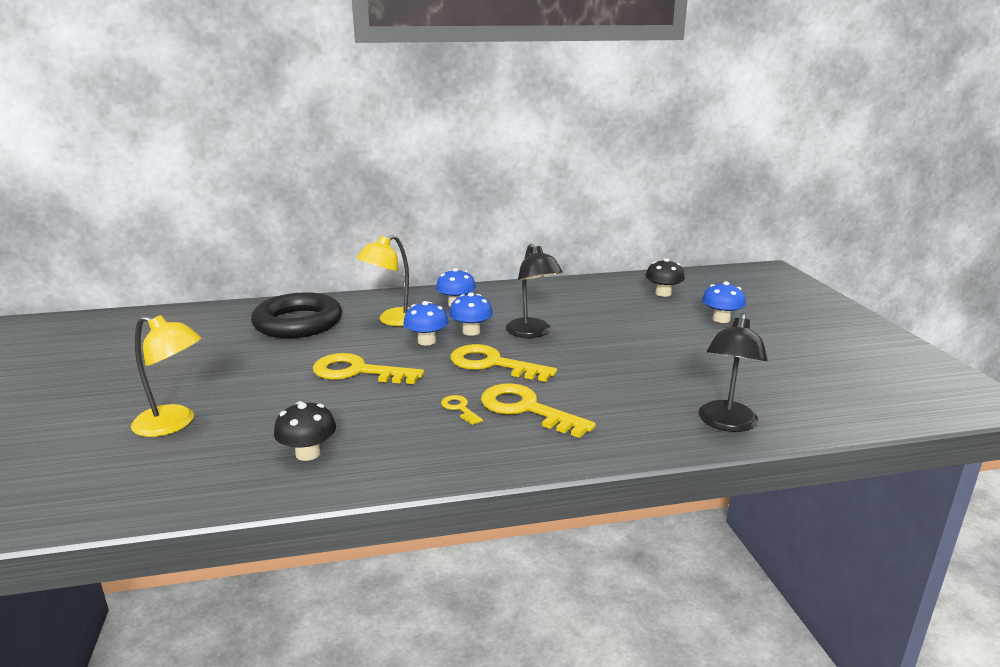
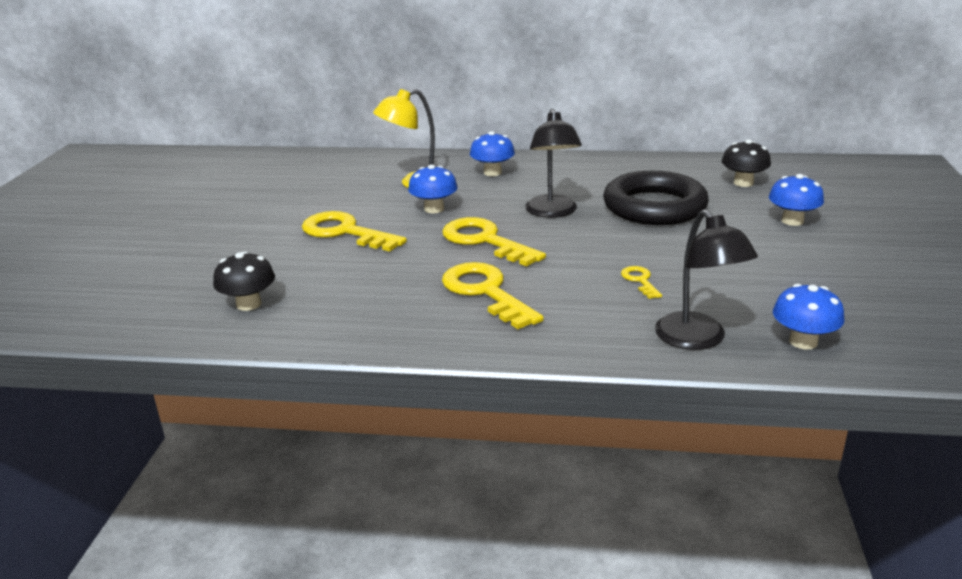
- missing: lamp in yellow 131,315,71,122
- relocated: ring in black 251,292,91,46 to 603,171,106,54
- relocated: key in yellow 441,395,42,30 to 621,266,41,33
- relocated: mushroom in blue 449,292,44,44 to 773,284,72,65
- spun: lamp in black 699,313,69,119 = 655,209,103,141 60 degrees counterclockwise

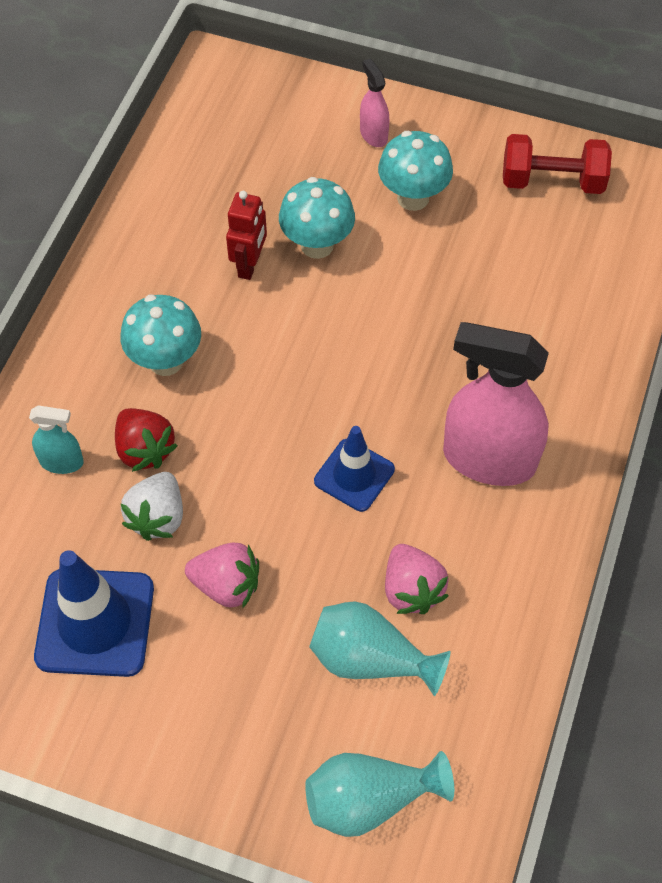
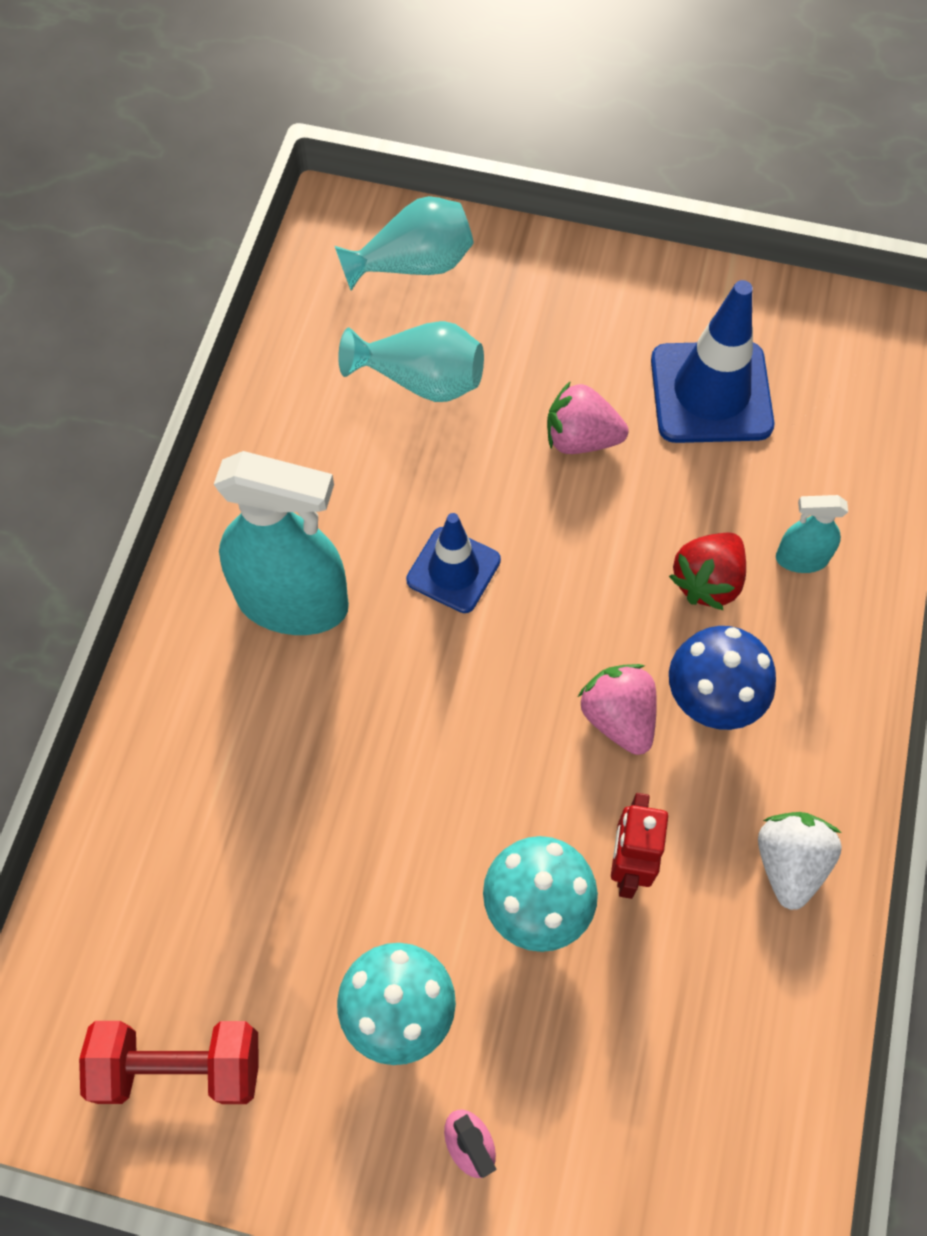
- spun: strawberry in red 115,408,63,64 = 669,533,77,77 105 degrees counterclockwise
- colour: mushroom in turquoise 120,295,81,81 to mushroom in blue 669,626,107,104
- relocated: strawberry in white 120,472,63,69 to 758,812,84,98
- relocated: strawberry in pink 385,544,64,70 to 578,664,79,91
- colour: spray bottle in pink 443,322,106,164 to spray bottle in turquoise 214,451,135,184

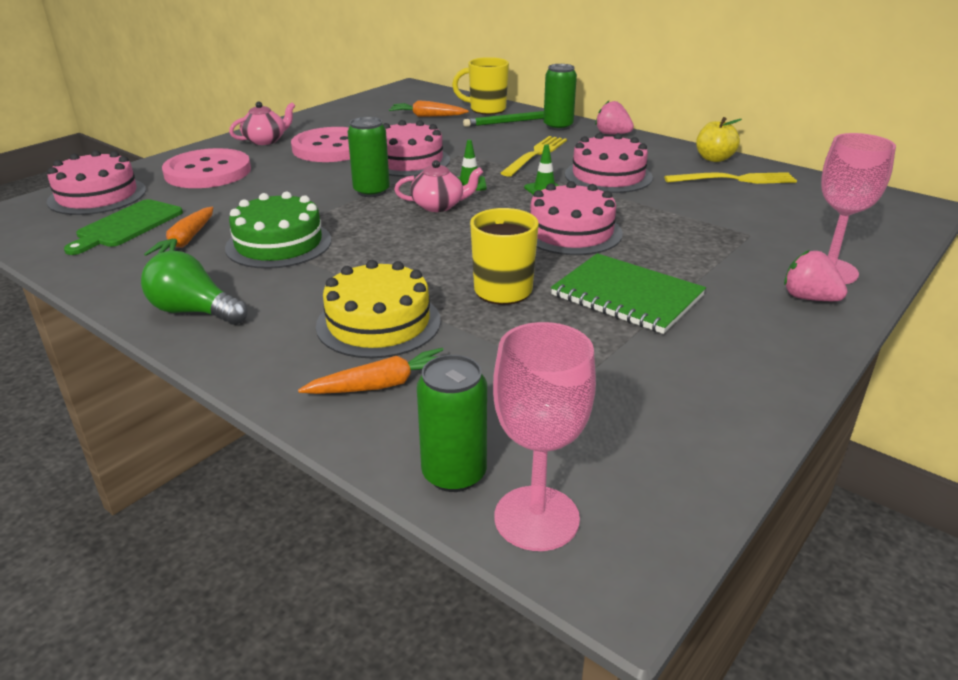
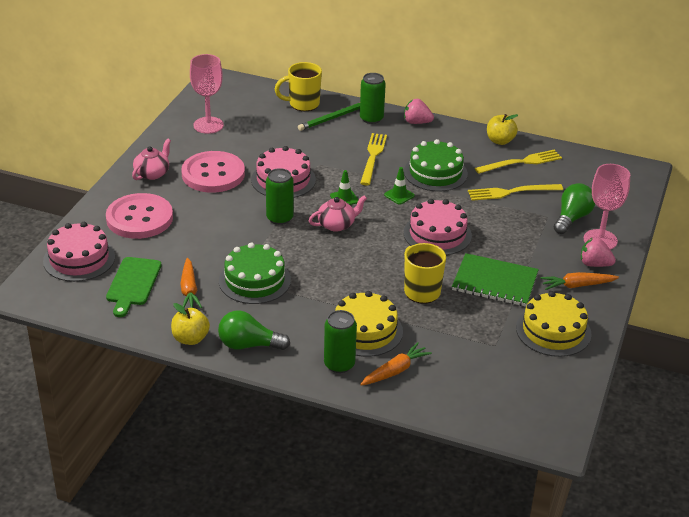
- relocated: carrot in orange 389,100,80,17 to 540,272,79,18
- relocated: can in green 417,355,70,137 to 324,310,33,63
- relocated: goblet in pink 493,322,103,229 to 190,54,34,80
- colour: cake in pink 565,133,88,60 to cake in green 404,139,64,53
- appeared: apple in yellow 171,303,39,42
- appeared: fork in yellow 468,184,95,17
- appeared: cake in yellow 516,291,76,66
- appeared: light bulb in green 554,183,41,51

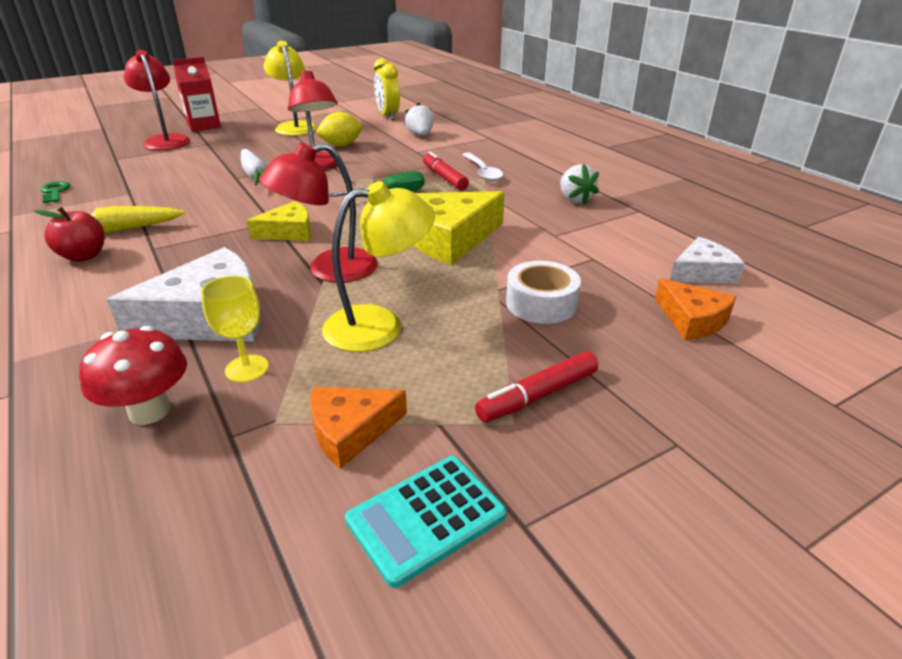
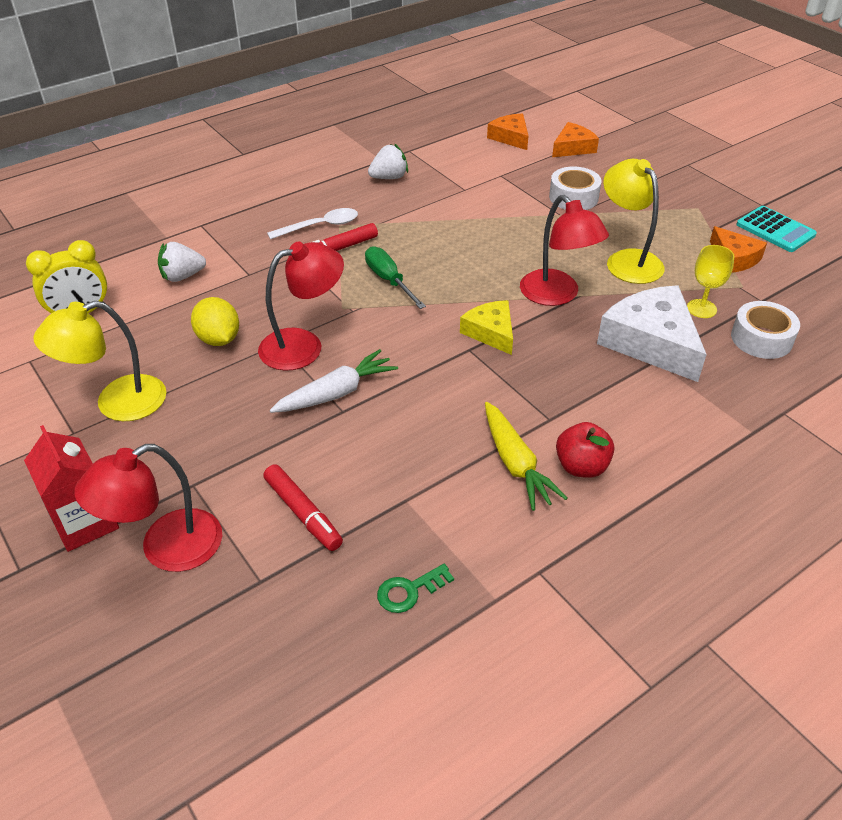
- exchanged: mushroom in red 79,326,108,99 to tape in white 731,301,69,58
- missing: cheese in yellow 414,191,91,74
- relocated: marker in red 475,351,123,71 to 263,464,80,87
- colour: cheese in white 670,237,75,47 to cheese in orange 487,114,41,36

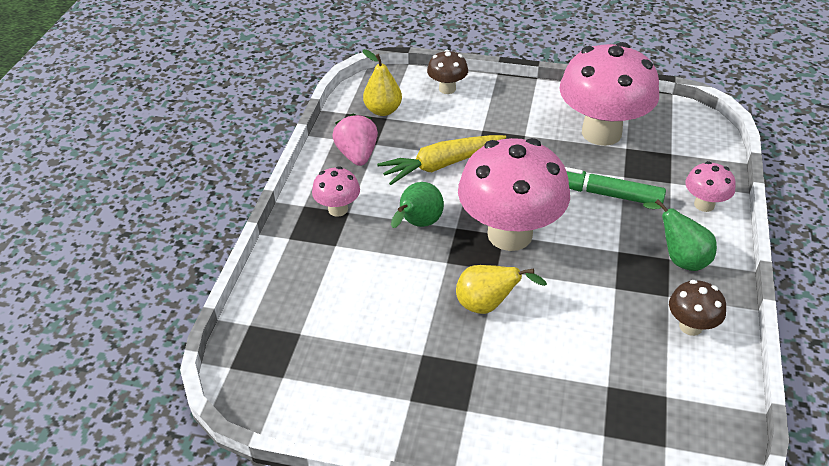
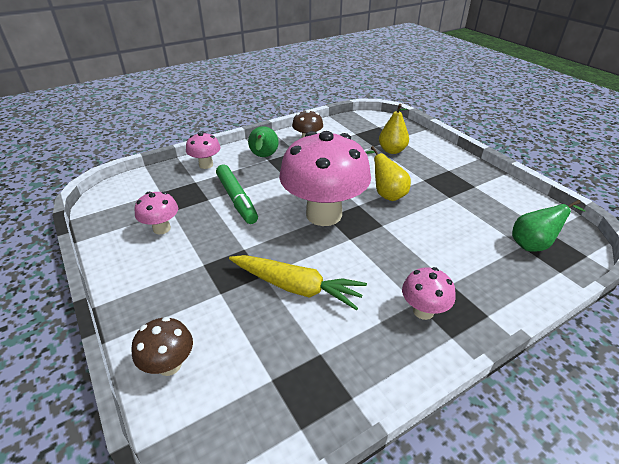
- missing: strawberry in pink 332,114,46,52
- relocated: pear in yellow 362,49,40,67 to 379,104,30,50
- relocated: pear in green 391,182,53,46 to 512,200,73,52
- size: mushroom in pink 559,42,100,104 = 135,192,43,42 x0.46

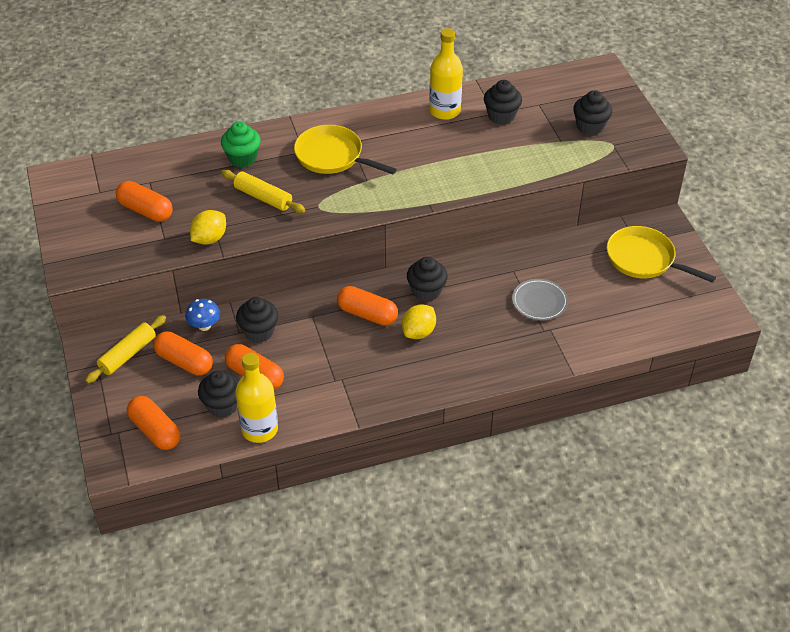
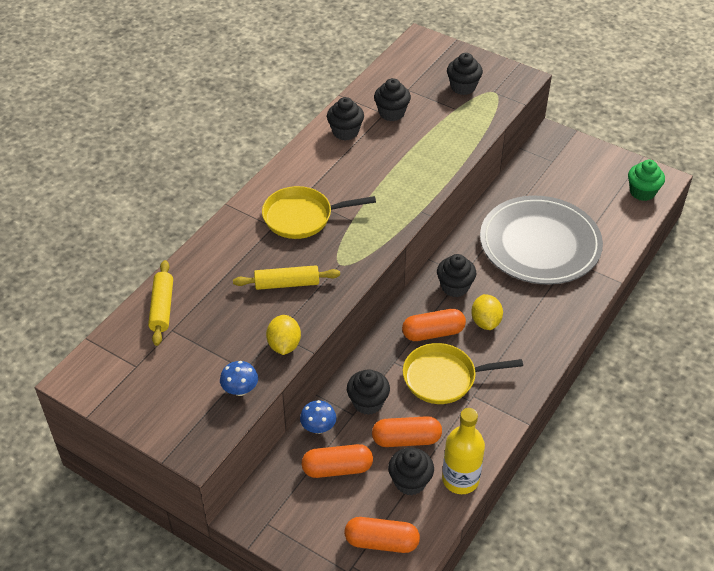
- relocated: rolling pin in yellow 85,315,81,68 to 148,260,25,86
- missing: capsule in orange 116,181,57,41
- relocated: cupcake in green 221,122,40,45 to 628,160,37,41
- exchanged: bottle in yellow 429,28,34,92 to cupcake in black 327,97,37,44
- size: plate in grey 512,279,56,41 = 480,196,123,89 x2.35
- relocated: pan in yellow 607,226,109,57 to 403,343,120,61
- appeared: mushroom in blue 220,361,38,35

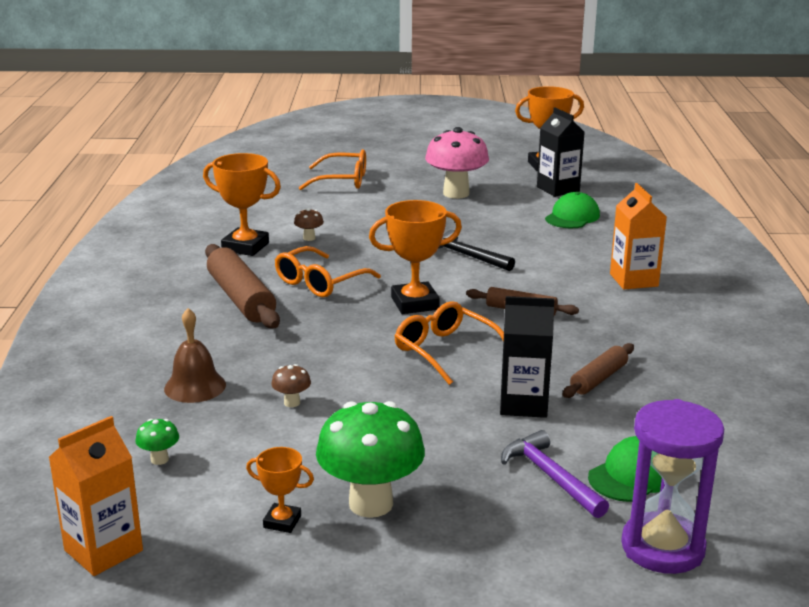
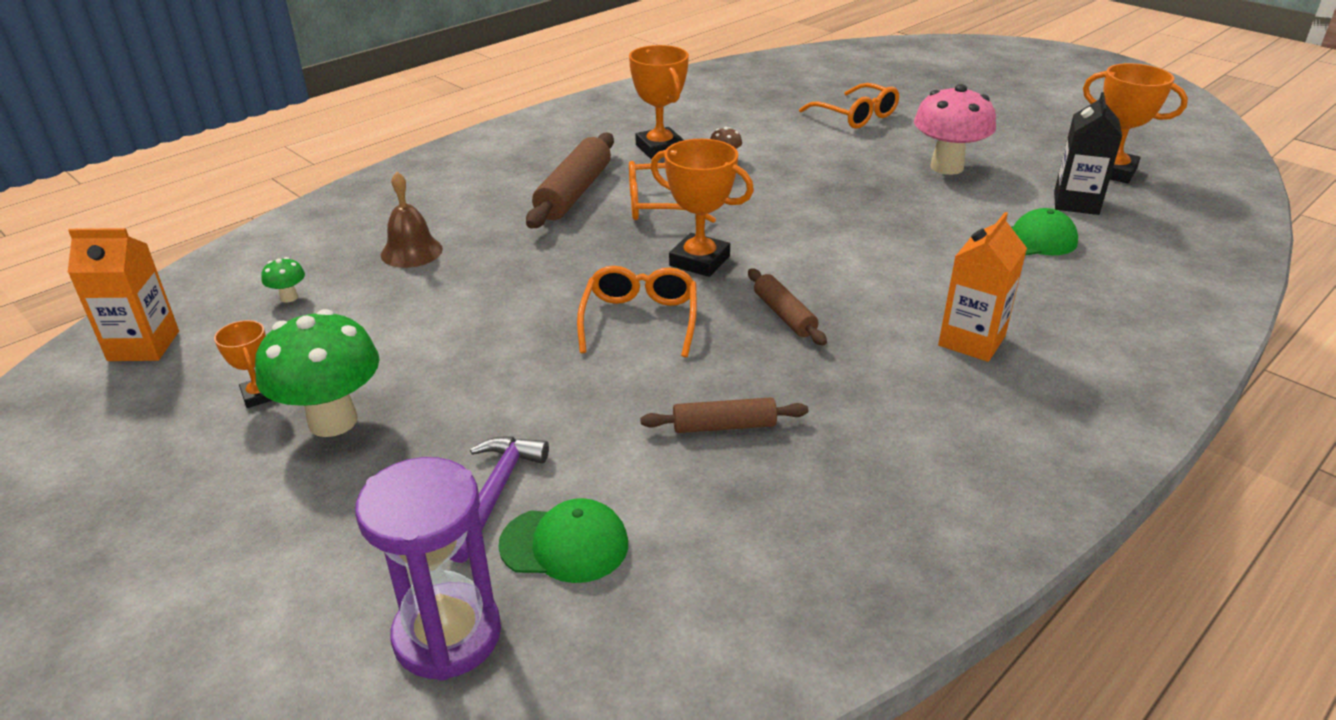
- missing: mushroom in brown 271,364,40,43
- missing: hammer in black 438,230,77,41
- missing: carton in black 500,296,55,122

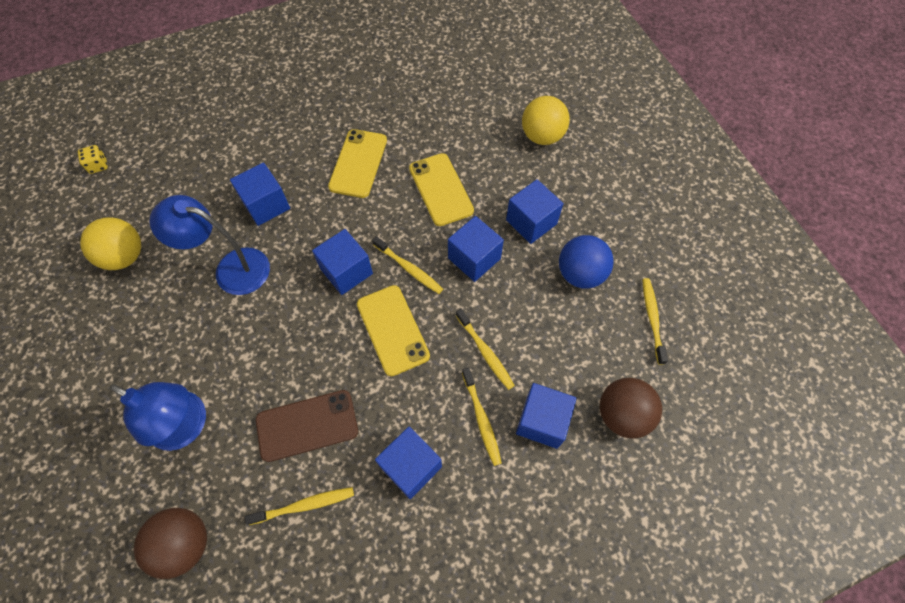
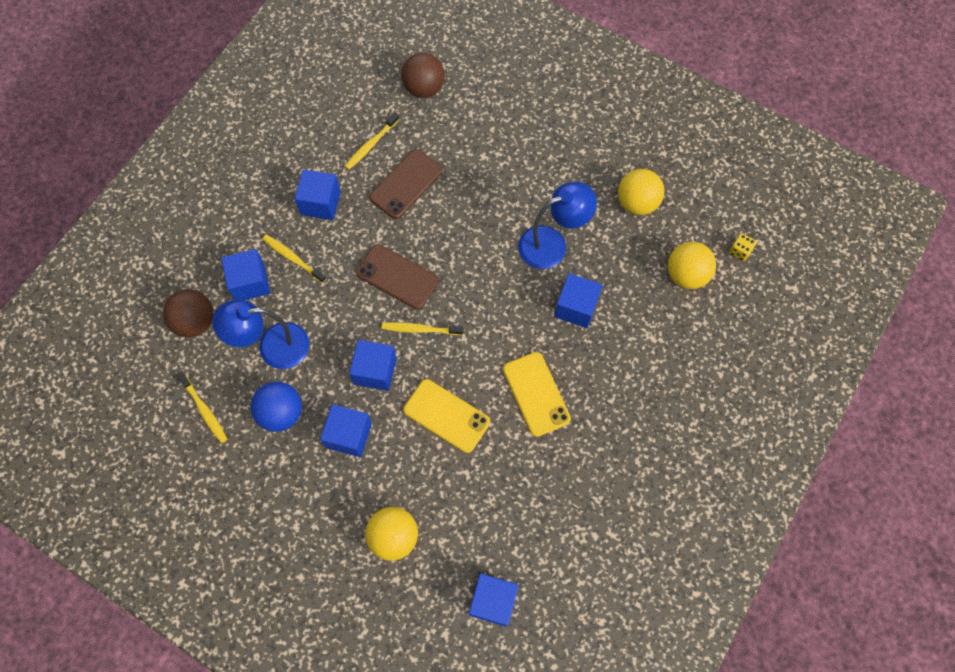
- relocated: lamp in blue 110,382,96,69 to 212,299,97,70
- relocated: cube in blue 312,229,61,66 to 469,573,50,54
- colour: phone in yellow 357,285,73,91 to phone in brown 356,244,83,65
- missing: toothbrush in yellow 456,309,59,81
- appeared: ball in yellow 668,242,48,47

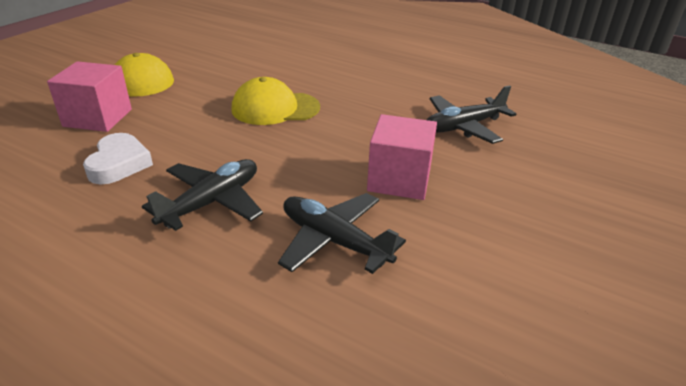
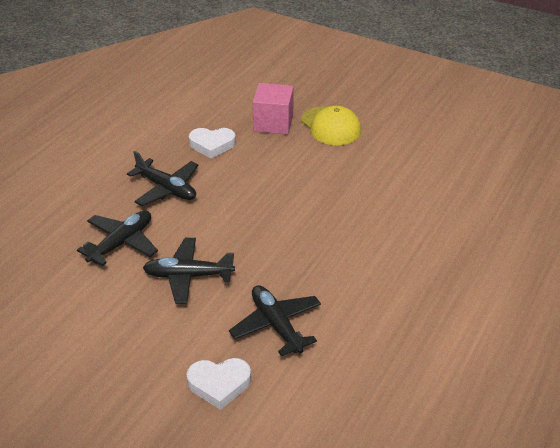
- missing: cap in yellow 231,77,89,48
- exchanged: cube in pink 367,114,70,86 to plane in black 143,238,92,66
- appeared: heart in white 186,358,65,52

